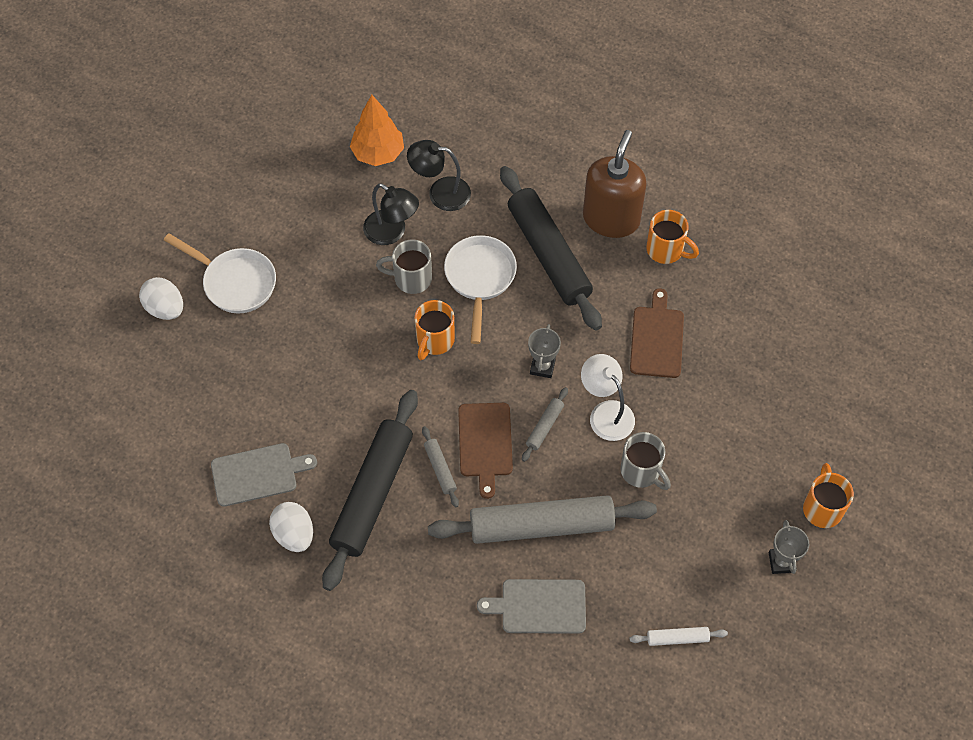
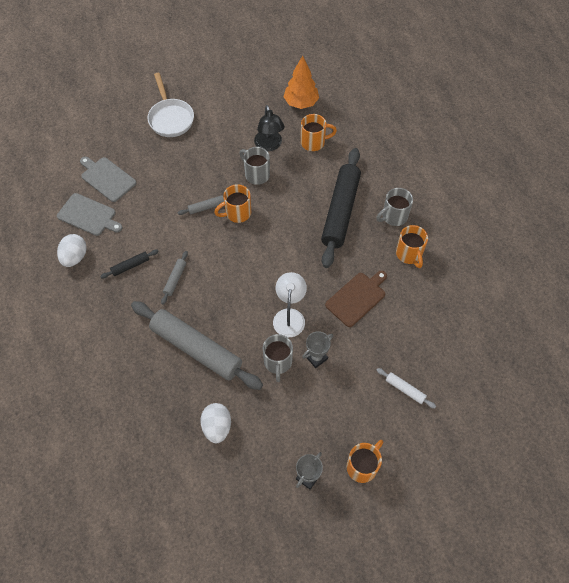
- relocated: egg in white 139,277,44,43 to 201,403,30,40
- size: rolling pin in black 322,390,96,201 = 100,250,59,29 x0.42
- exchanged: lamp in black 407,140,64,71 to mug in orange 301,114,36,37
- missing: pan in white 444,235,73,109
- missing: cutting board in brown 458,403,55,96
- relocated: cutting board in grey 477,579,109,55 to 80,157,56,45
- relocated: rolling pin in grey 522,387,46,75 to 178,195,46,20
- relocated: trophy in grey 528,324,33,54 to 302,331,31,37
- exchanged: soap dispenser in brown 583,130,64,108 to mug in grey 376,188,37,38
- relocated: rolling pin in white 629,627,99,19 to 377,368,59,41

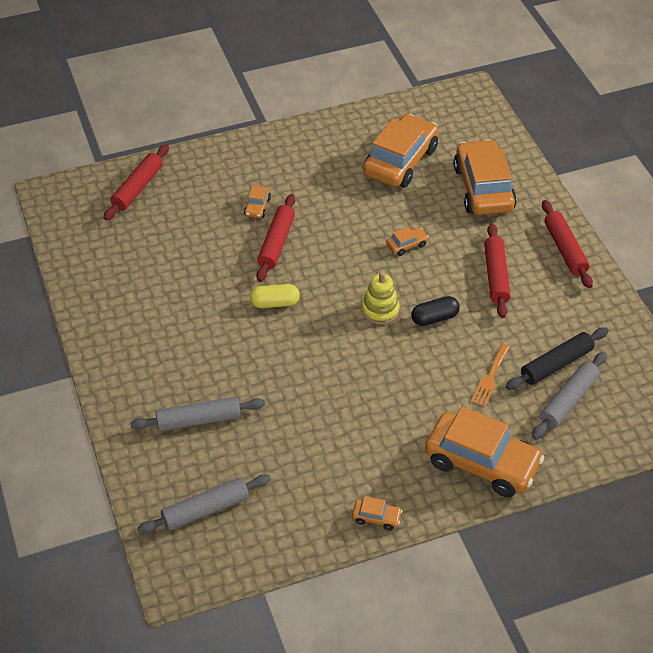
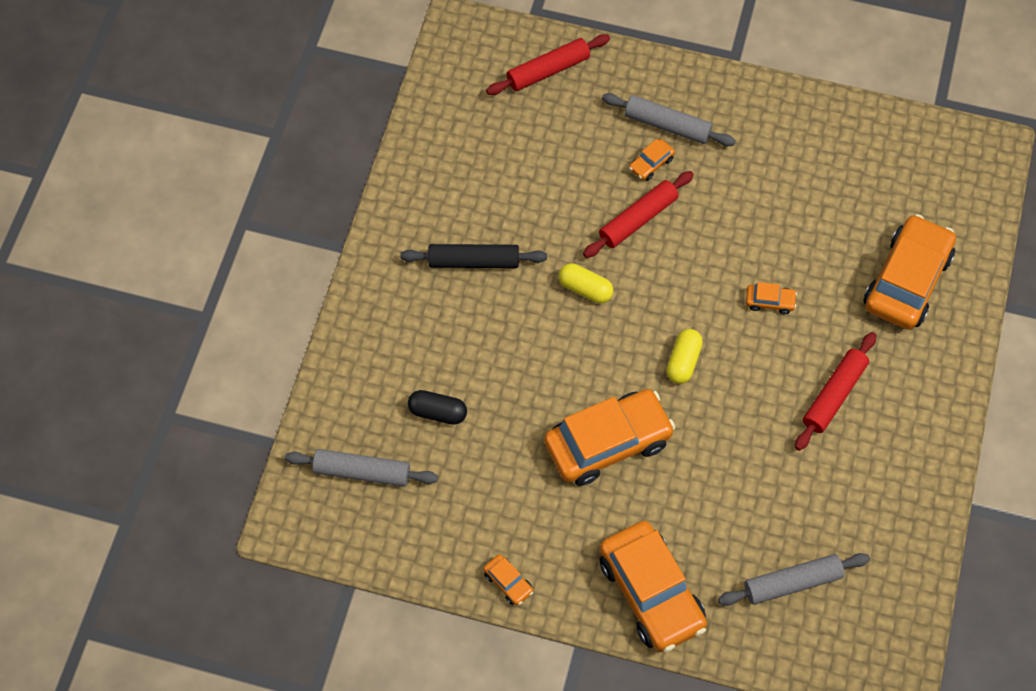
- relocated: rolling pin in grey 130,397,135,34 to 602,93,134,53
- exchanged: stacking toy in yellow 362,272,38,52 to capsule in yellow 666,329,37,55
- relocated: car in orange 363,114,75,74 to 544,389,131,97
- relocated: capsule in black 411,296,49,30 to 408,390,59,35
- missing: fork in orange 471,344,39,63
- relocated: rolling pin in black 506,327,102,63 to 400,244,147,24
- missing: rolling pin in red 542,200,51,88

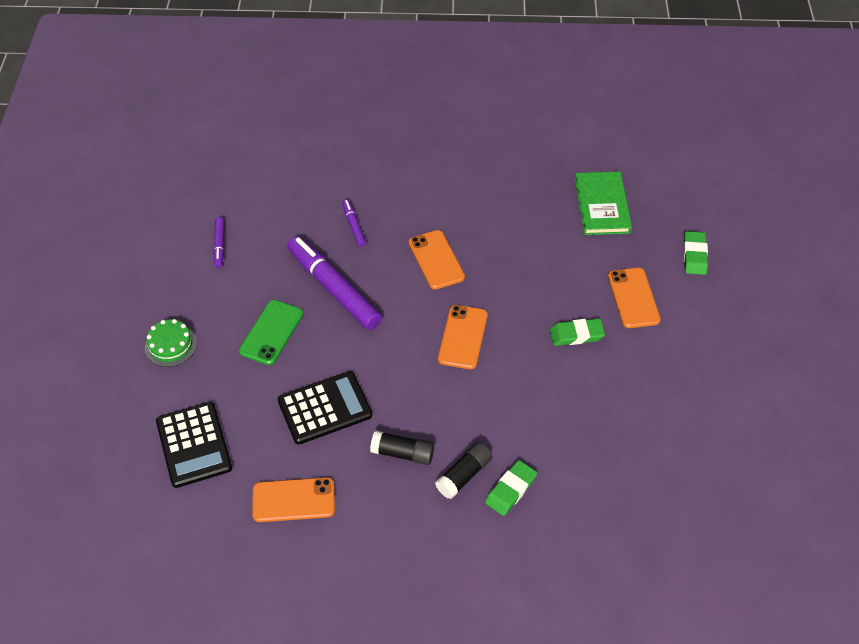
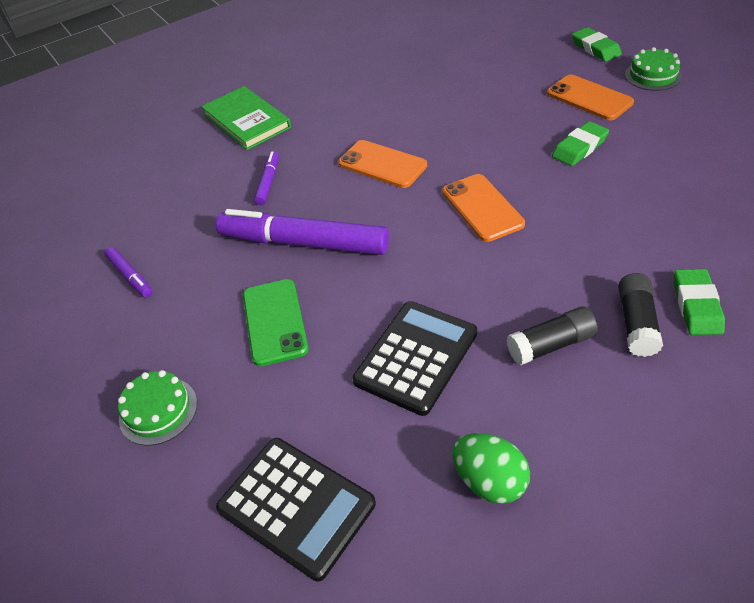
- exchanged: phone in orange 252,477,83,45 to egg in green 453,433,77,71
- spun: marker in purple 342,199,24,48 = 254,151,25,54 60 degrees clockwise
- relocated: book in green 575,171,57,64 to 201,86,90,64
- appeared: cake in green 625,47,57,44

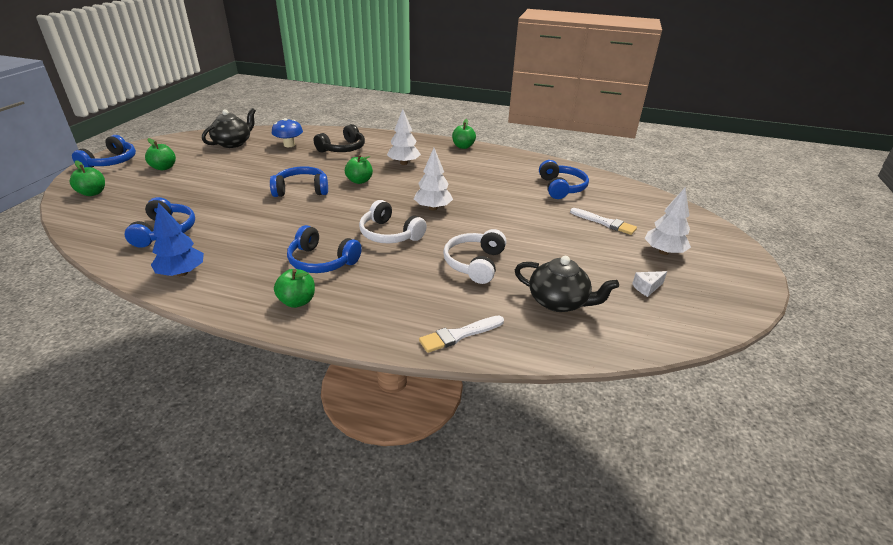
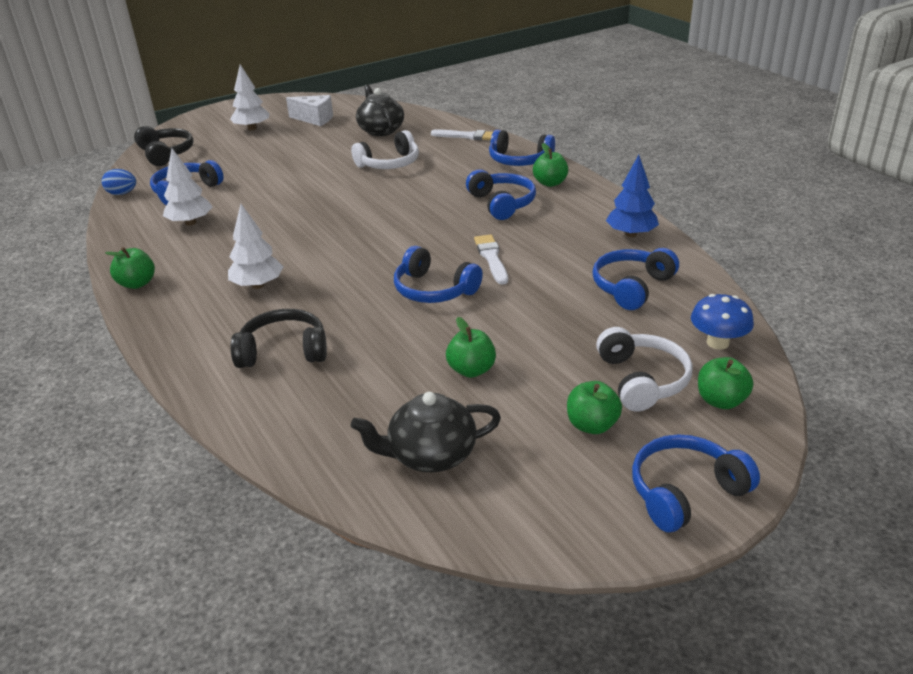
- relocated: mushroom in blue 272,118,31,29 to 691,294,63,56
- relocated: apple in green 345,155,28,29 to 446,317,50,61
- relocated: headphones in white 359,200,68,43 to 596,327,97,84
- relocated: tree in white 414,148,39,62 to 163,148,50,77
- relocated: brush in white 570,208,67,27 to 474,234,34,51
- size: cheese in white 632,271,35,26 = 286,95,47,31 x1.70
- appeared: egg in blue 102,169,34,26
- appeared: headphones in black 134,126,60,40
- appeared: headphones in blue 489,130,66,36

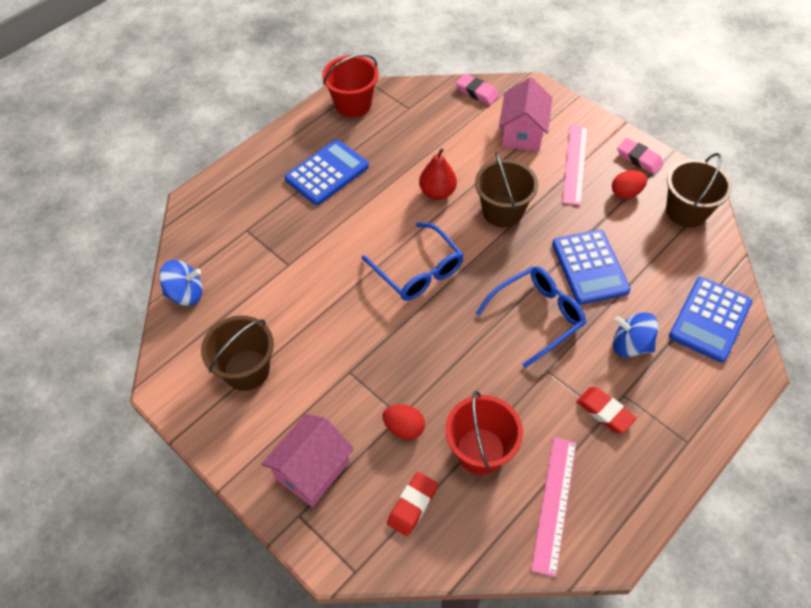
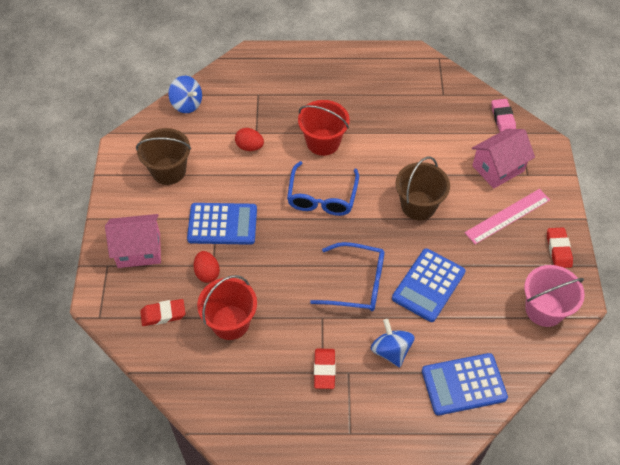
- relocated: calculator in blue 284,140,85,65 to 187,203,70,42
- relocated: bucket in red 322,54,57,63 to 298,100,52,56
- missing: pear in red 419,148,38,52
- missing: ruler in pink 531,437,45,140
- relocated: egg in red 612,170,35,29 to 235,128,29,23
- colour: eraser in pink 617,138,47,36 to eraser in red 547,227,26,41
- colour: bucket in brown 666,153,66,75 to bucket in pink 524,265,61,62

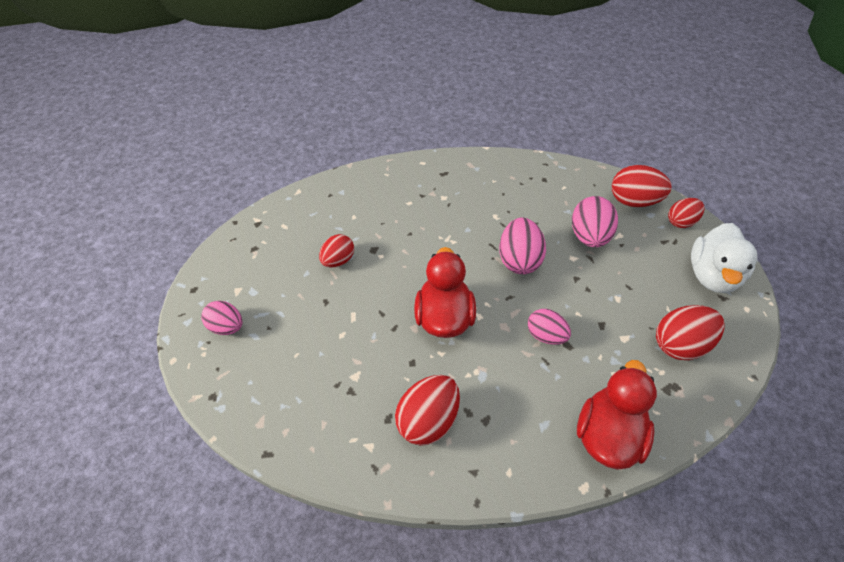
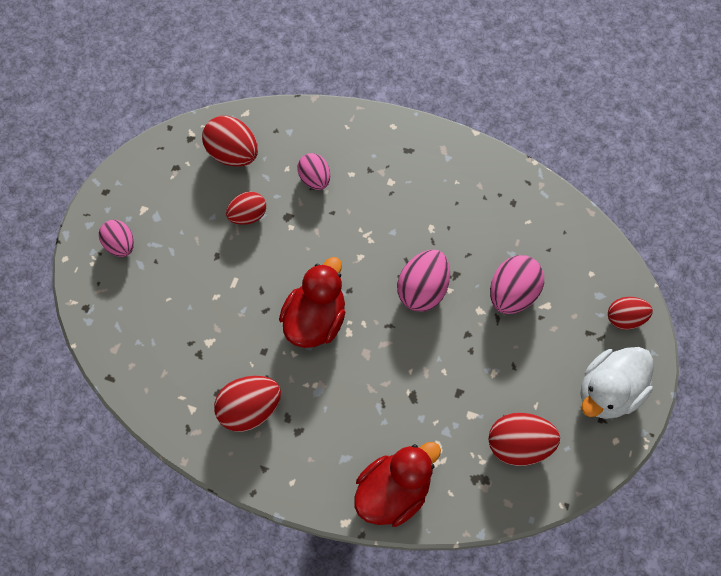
- relocated: egg in pink 528,309,43,36 to 297,153,33,37
- relocated: egg in red 612,165,60,42 to 202,116,56,51

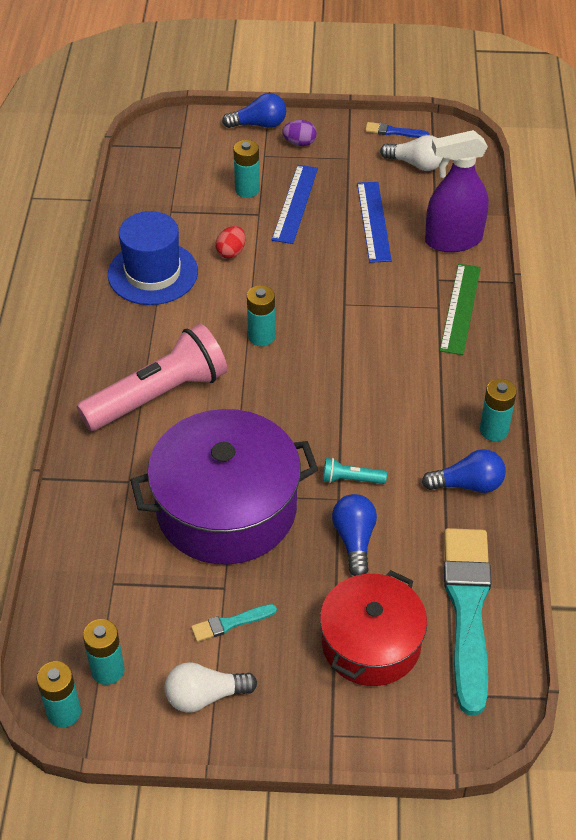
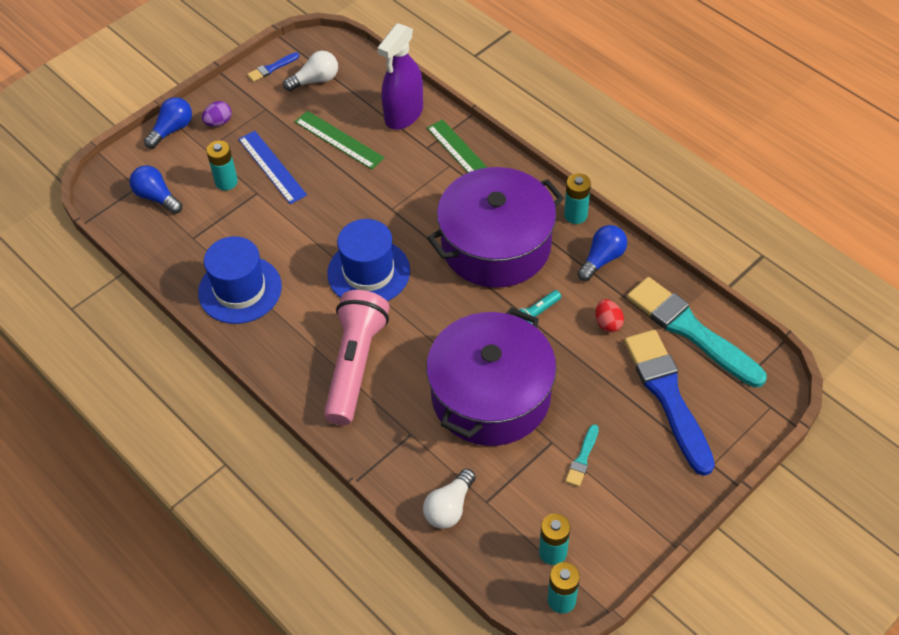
- relocated: light bulb in white 165,662,92,51 to 423,469,53,60
- relocated: egg in red 215,226,31,32 to 595,299,29,34
- exchanged: battery in turquoise 247,285,28,61 to hat in blue 327,219,83,82
- exchanged: pot in red 320,570,107,116 to brush in blue 624,330,91,146
- relocated: light bulb in blue 332,494,45,82 to 129,165,54,49
- colour: ruler in blue 357,182,35,81 to ruler in green 295,111,89,58
- appeared: pot in purple 427,167,137,121

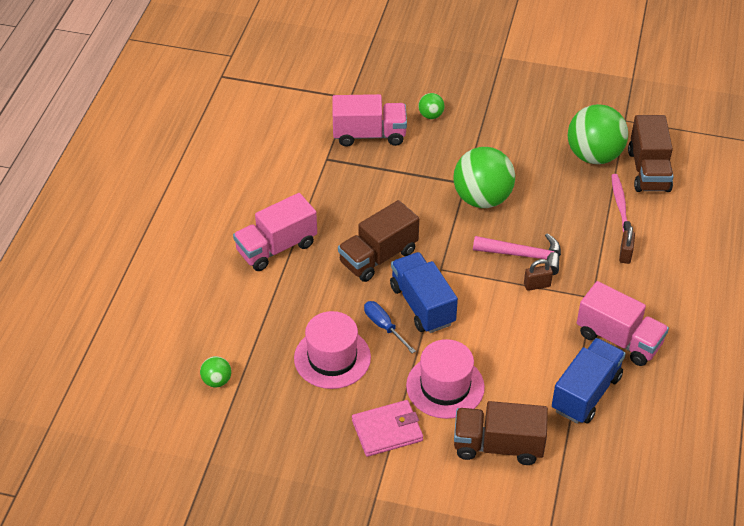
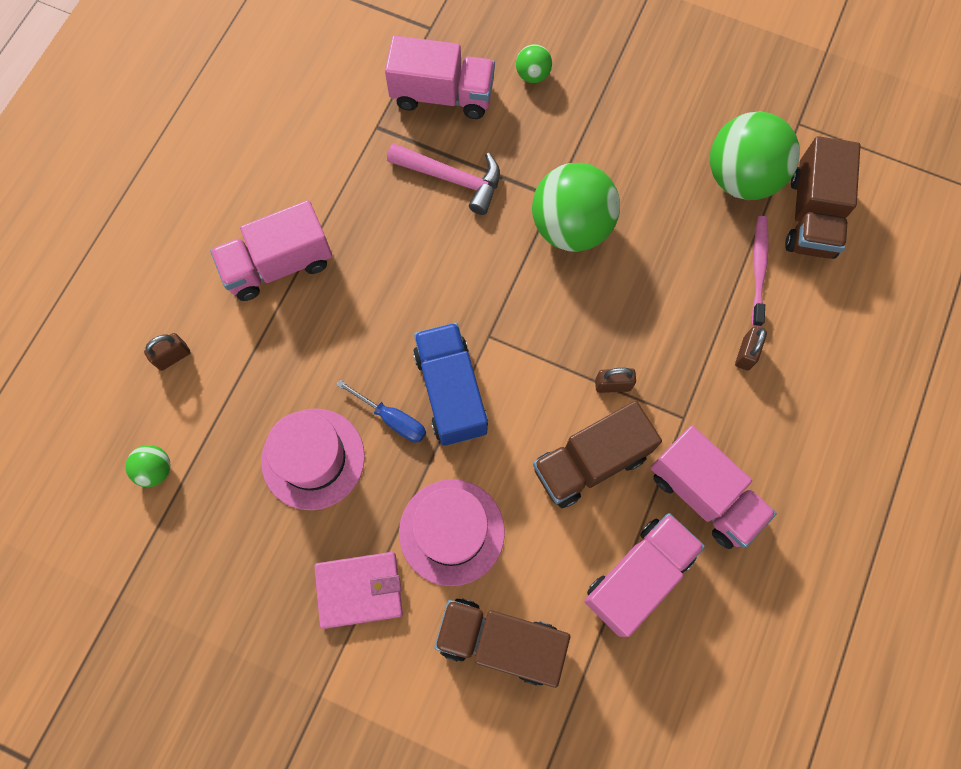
- relocated: truck in brown 338,200,81,82 to 533,401,129,107
- spun: screwdriver in blue 364,301,52,52 = 336,380,90,62 150 degrees clockwise
- relocated: hammer in pink 473,233,88,42 to 387,143,113,72
- colour: truck in blue 552,338,74,86 to truck in pink 584,513,121,124
- appeared: padlock in brown 144,333,47,38

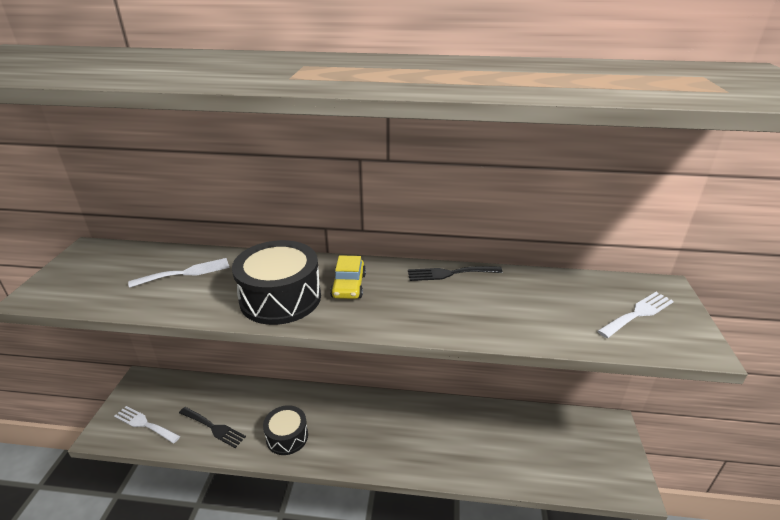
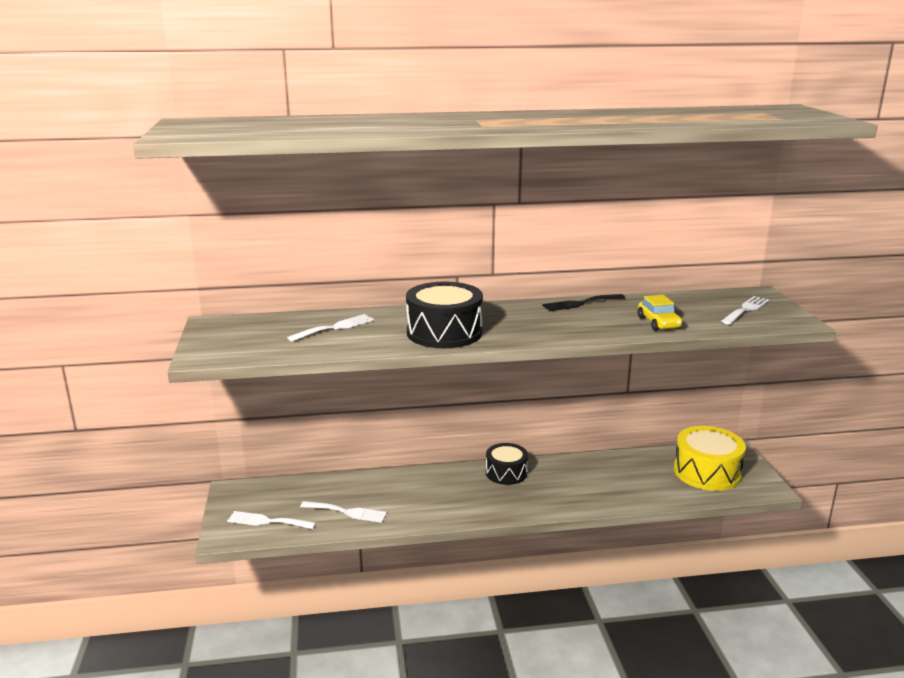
- colour: fork in black 179,407,67,41 to fork in white 300,501,87,22
- relocated: drum in black 263,405,45,50 to 486,443,42,42
- relocated: car in yellow 330,255,36,44 to 638,295,45,36
- appeared: drum in yellow 674,426,72,65

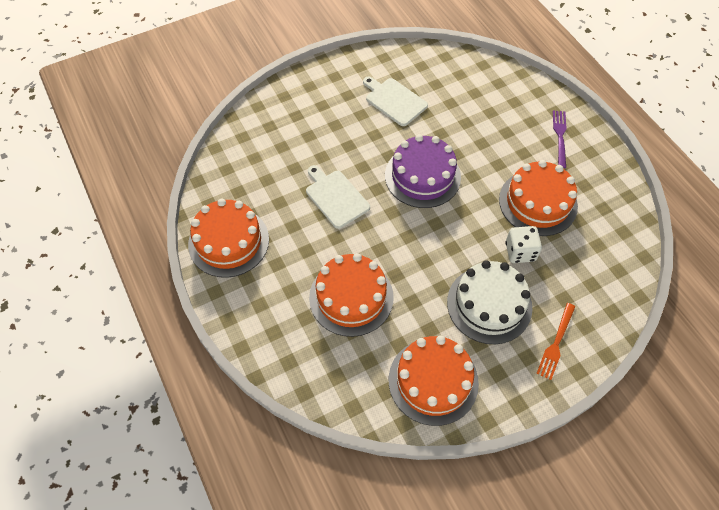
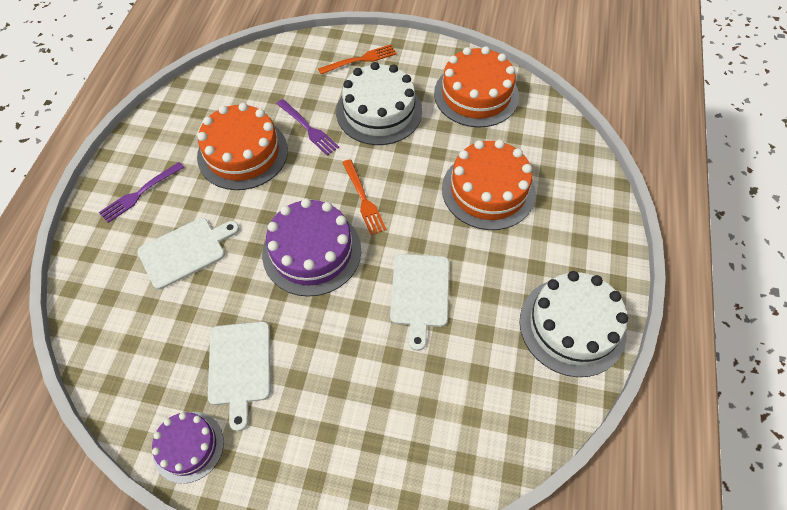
- colour: cake in orange 188,199,81,79 to cake in white 520,271,108,106
- exchanged: dice in white 505,226,37,37 to fork in purple 277,99,62,57
- appeared: cutting board in white 137,218,102,71
- appeared: cake in purple 152,412,72,72
- appeared: fork in orange 342,159,45,76

